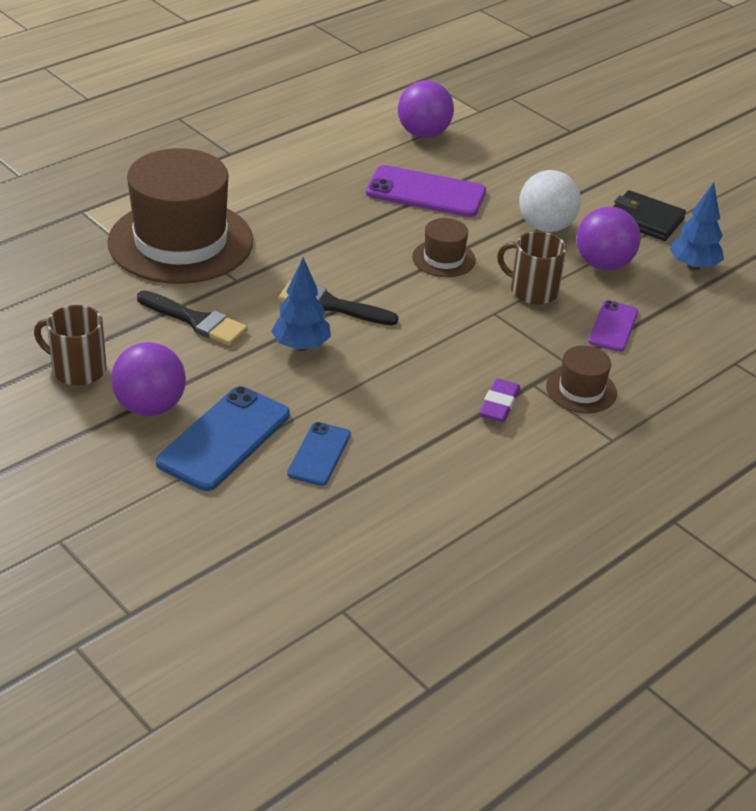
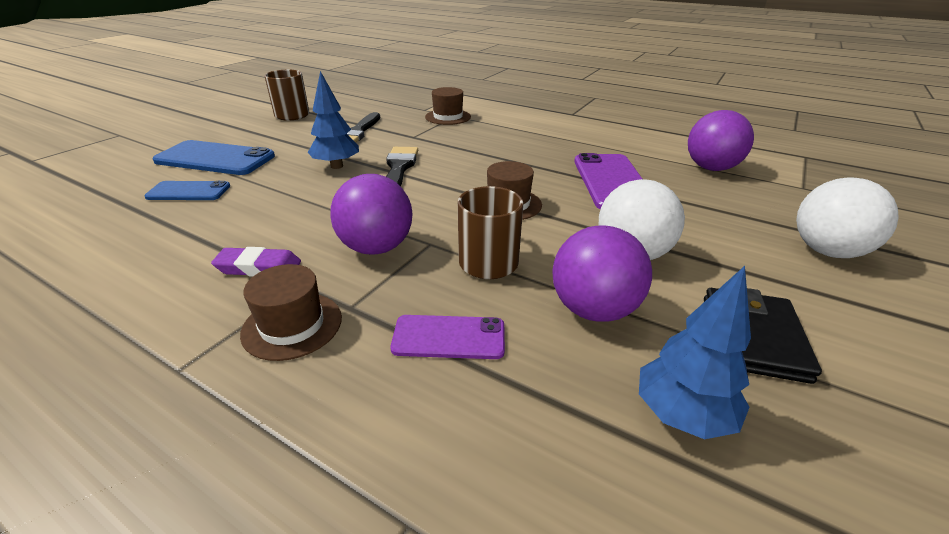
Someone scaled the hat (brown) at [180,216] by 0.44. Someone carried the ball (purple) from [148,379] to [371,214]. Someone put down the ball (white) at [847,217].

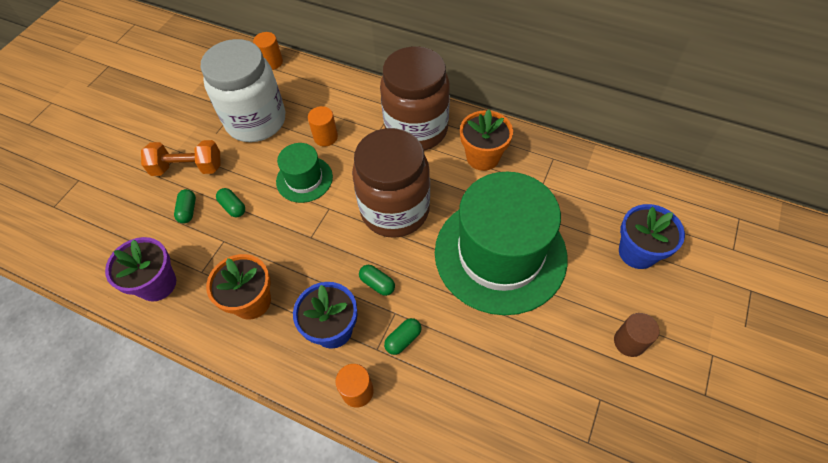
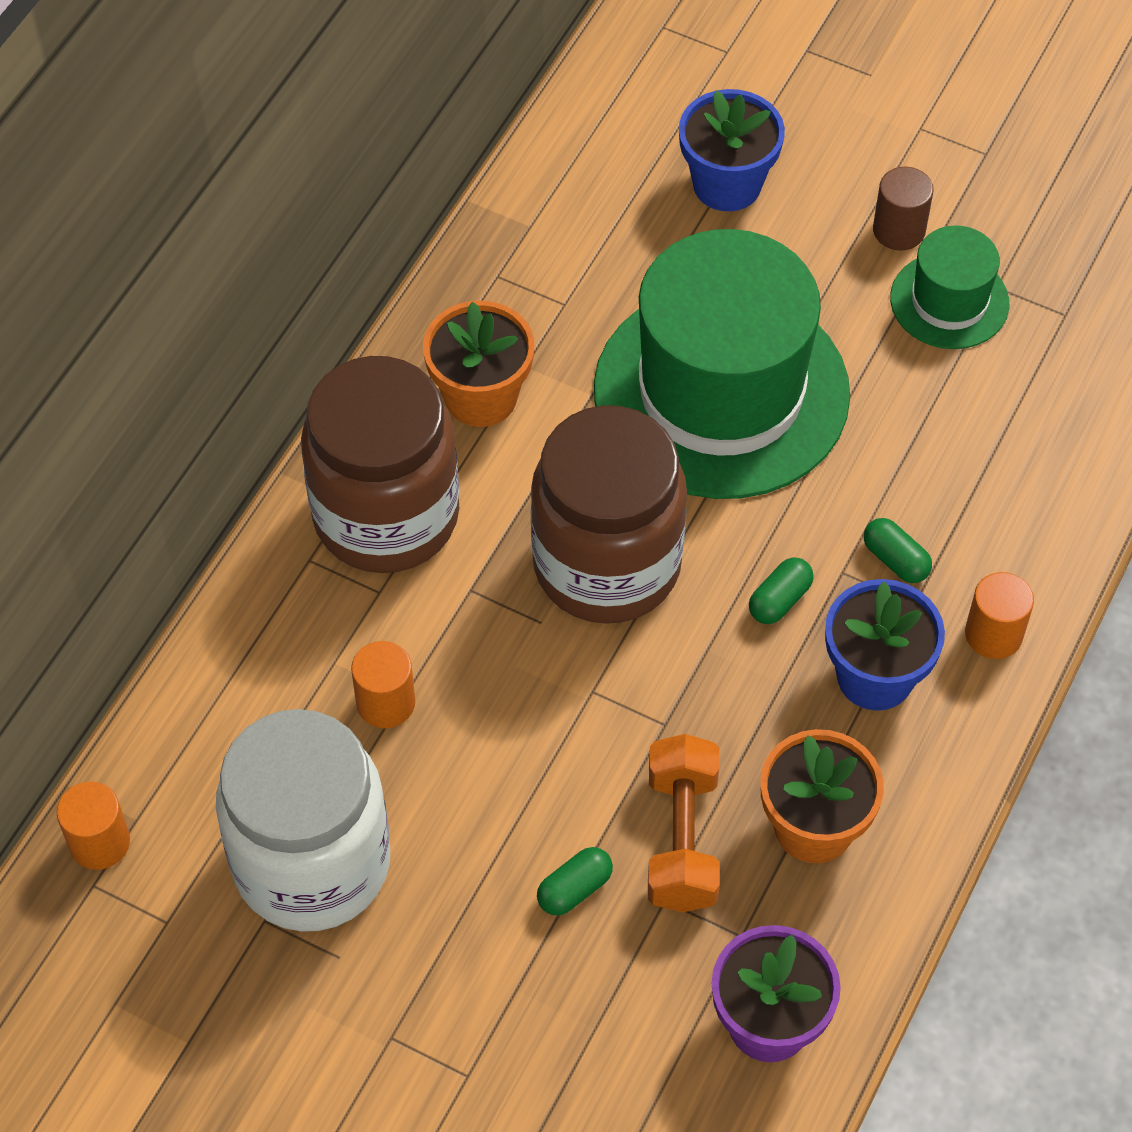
Someone carried the dumbbell (orange) from [181,158] to [684,823]. Someone took away the capsule (green) at [185,206]. Someone carried the hat (green) from [304,173] to [949,287].

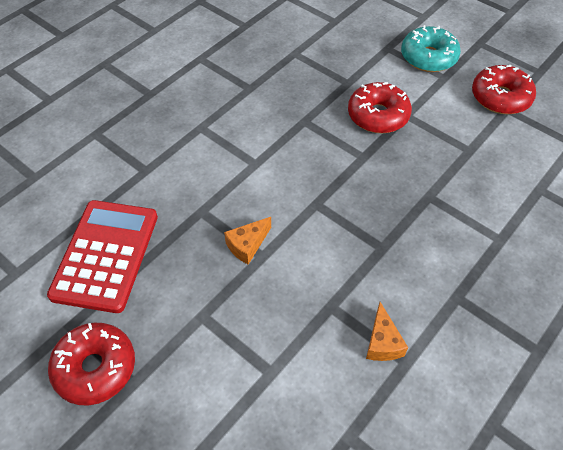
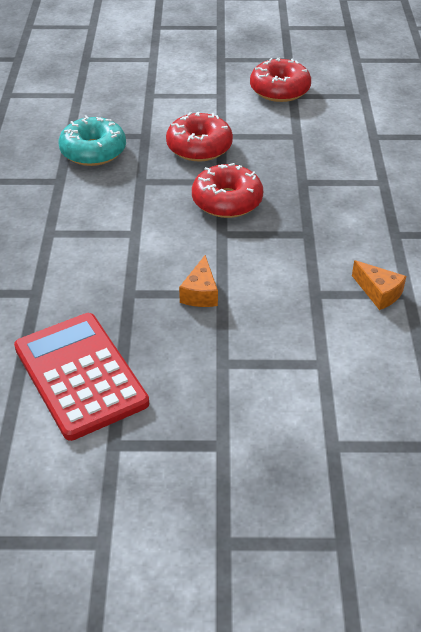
Someone carried the donut (red) from [91,364] to [227,190]. Someone carried the donut (turquoise) from [431,48] to [92,140].

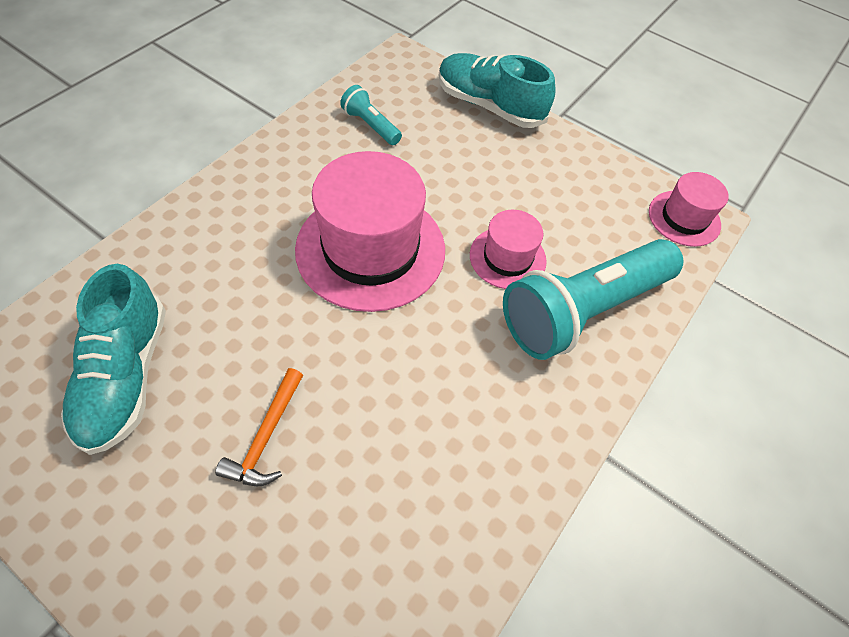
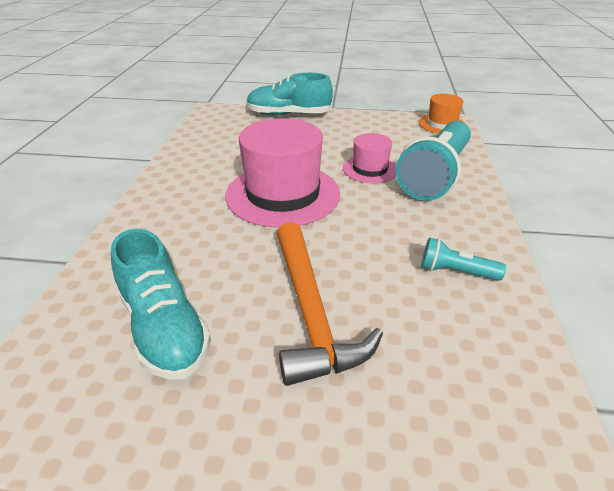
Someone scaled the hammer (orange) at [259,427] by 1.90. Someone carried the flashlight (turquoise) from [371,115] to [463,259]. Someone repainted the hat (pink) at [689,209], which became the hat (orange) at [442,114].

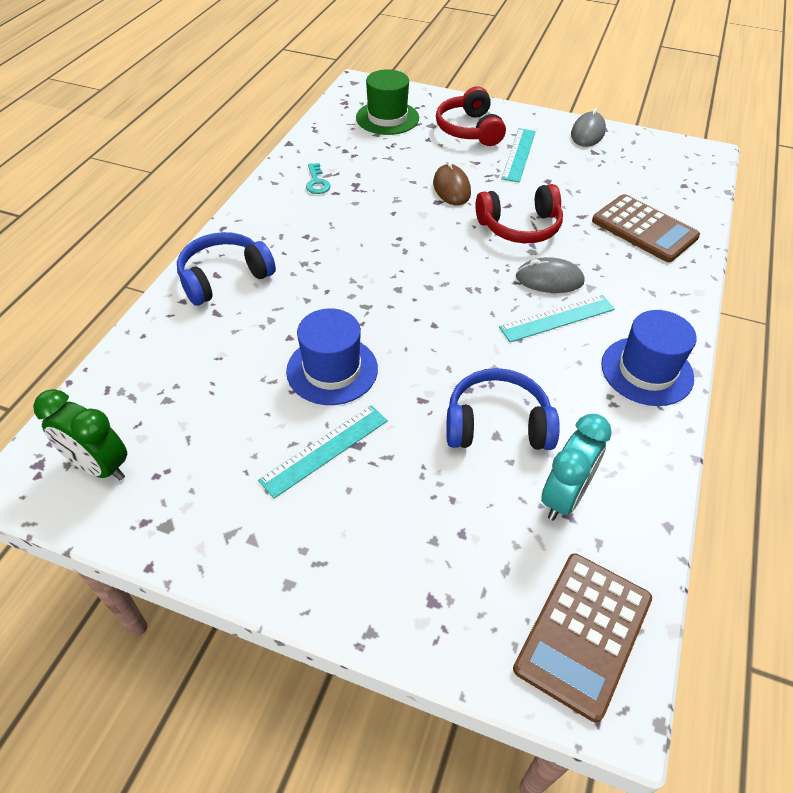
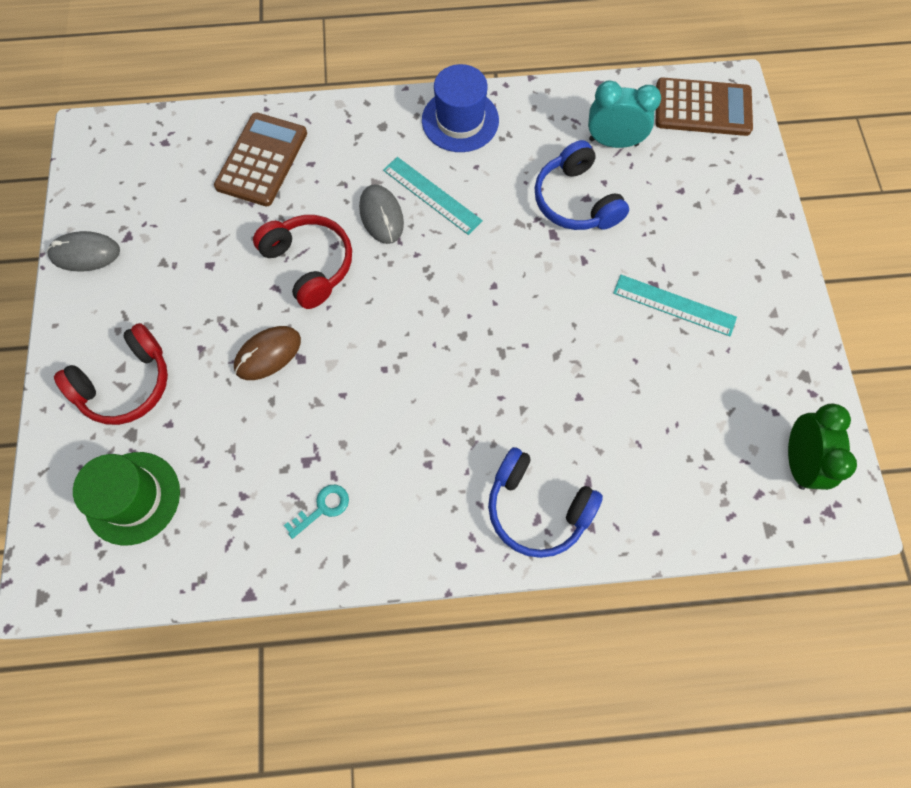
Someone took away the hat (blue) at [332,356]. Someone took away the ruler (turquoise) at [518,155].

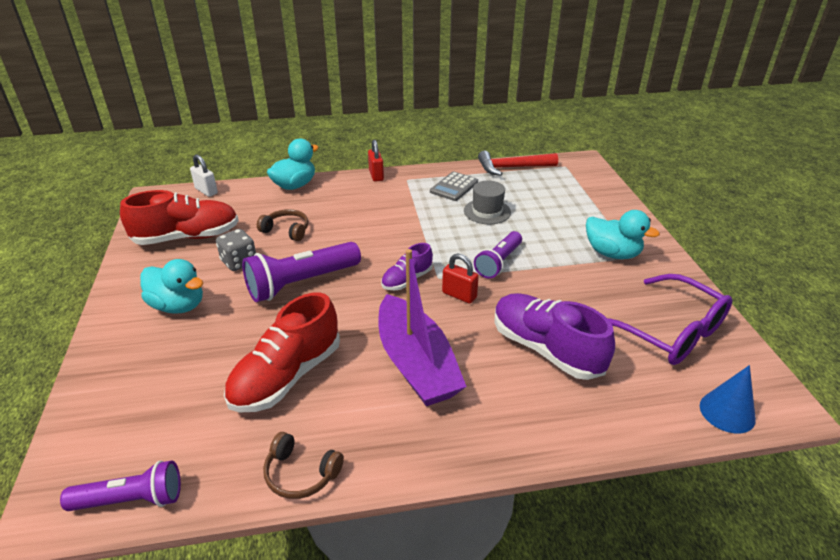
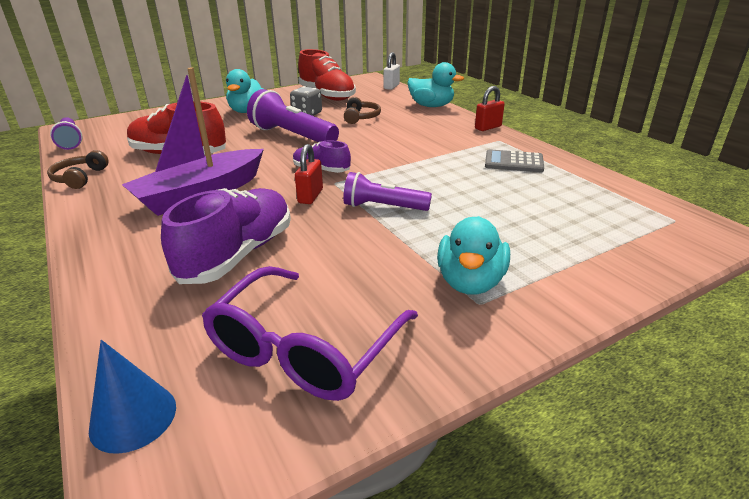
Someone took away the hat (grey) at [487,202]. Someone took away the hammer (red) at [518,163].

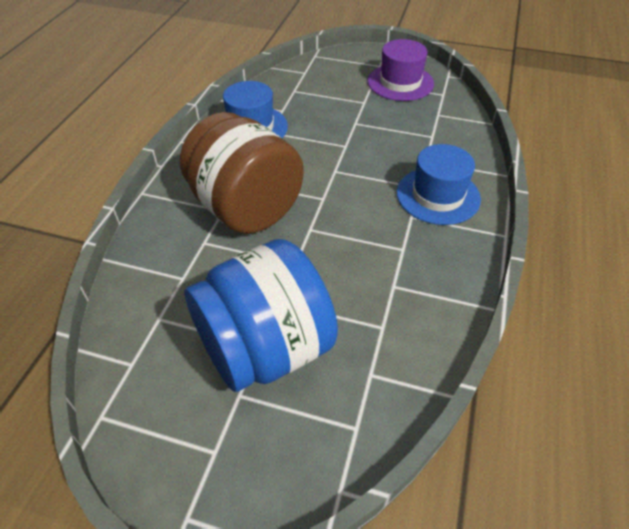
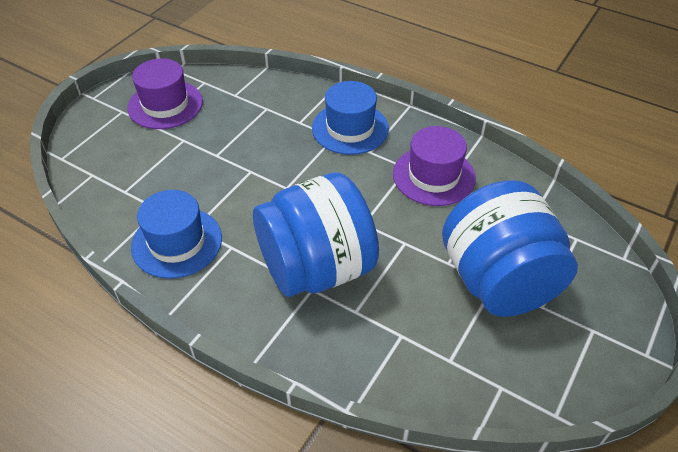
Someone repainted the jar (brown) at [242,173], which became the jar (blue) at [316,234]. Someone put down the hat (purple) at [434,166].

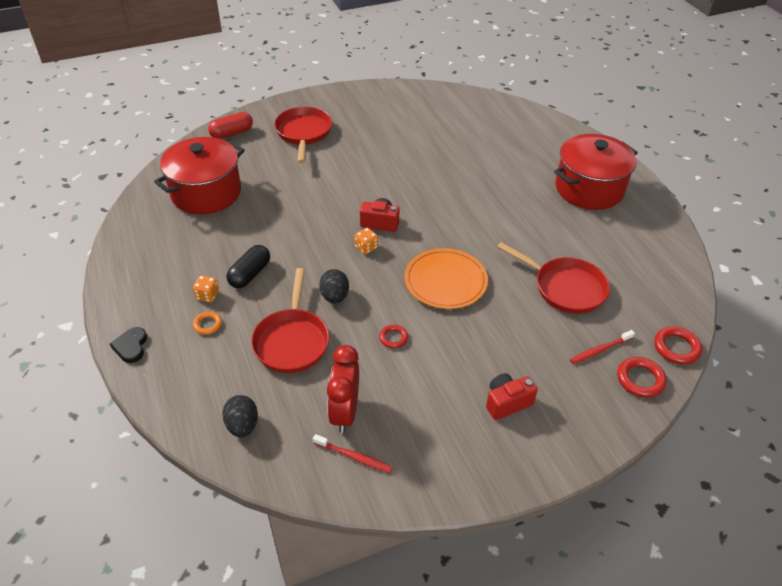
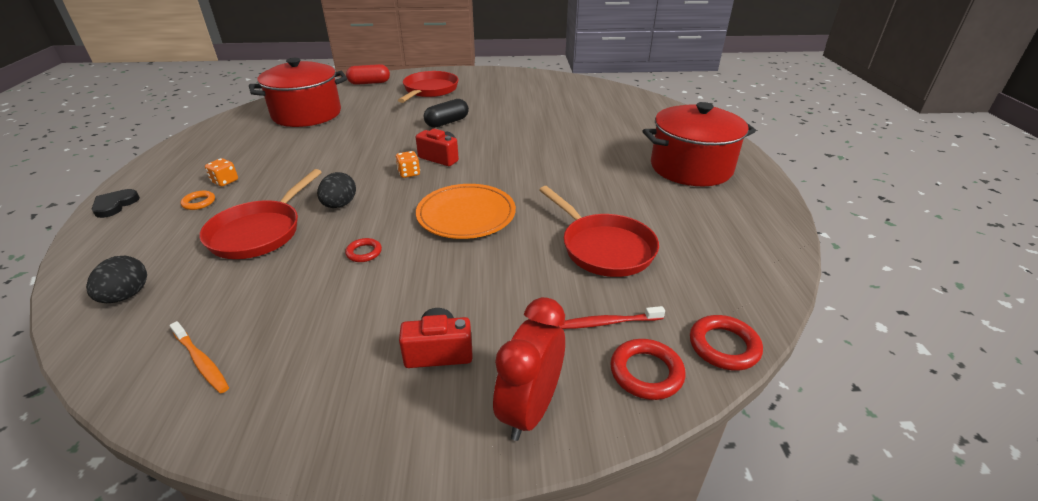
Someone carried the capsule (black) from [248,266] to [446,113]. Someone repainted the toothbrush (red) at [353,453], which became the toothbrush (orange) at [199,357]. Someone carried the clock (red) from [343,389] to [529,369].

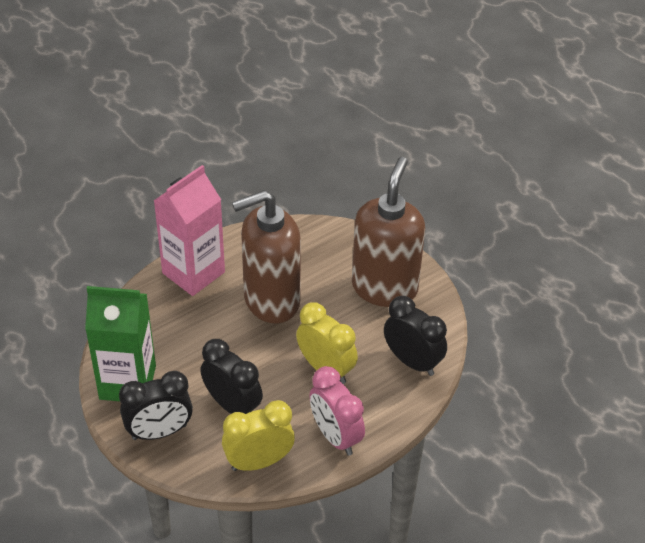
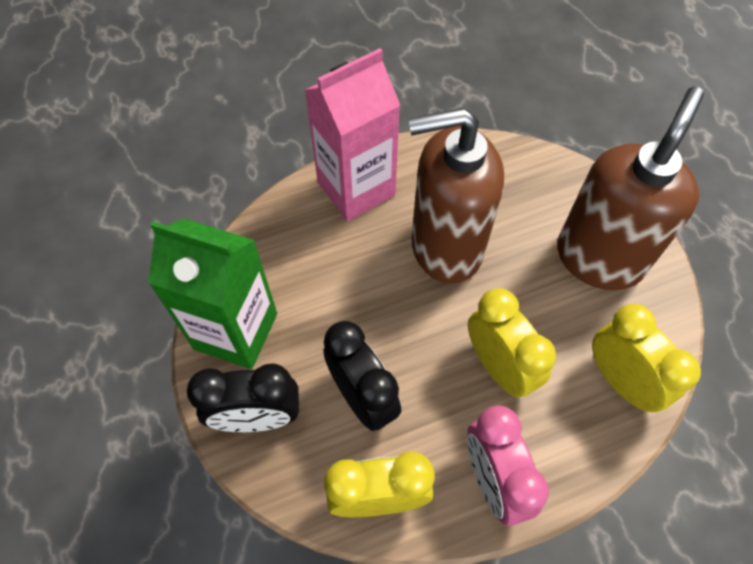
Someone repainted the clock (black) at [415,336], which became the clock (yellow) at [646,358].

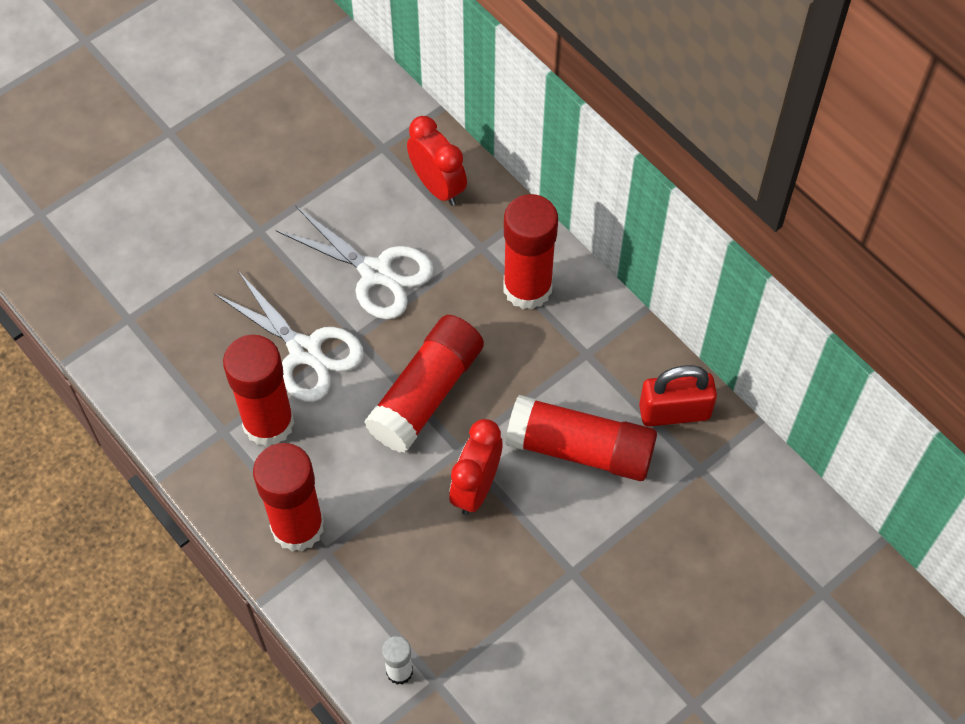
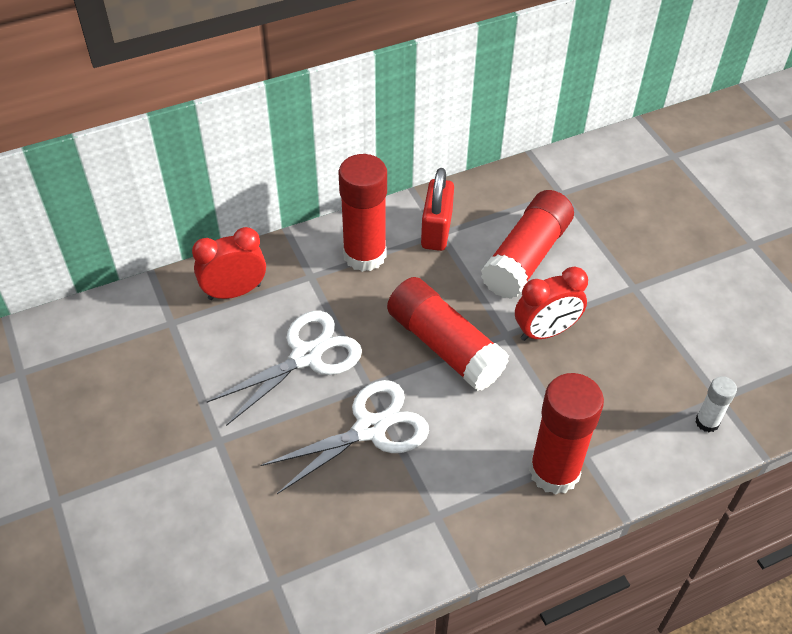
Someone took away the glue stick (red) at [259,391]. Someone rotated the clock (red) at [475,467] by 60 degrees counterclockwise. Someone carried the padlock (red) from [678,396] to [437,209].

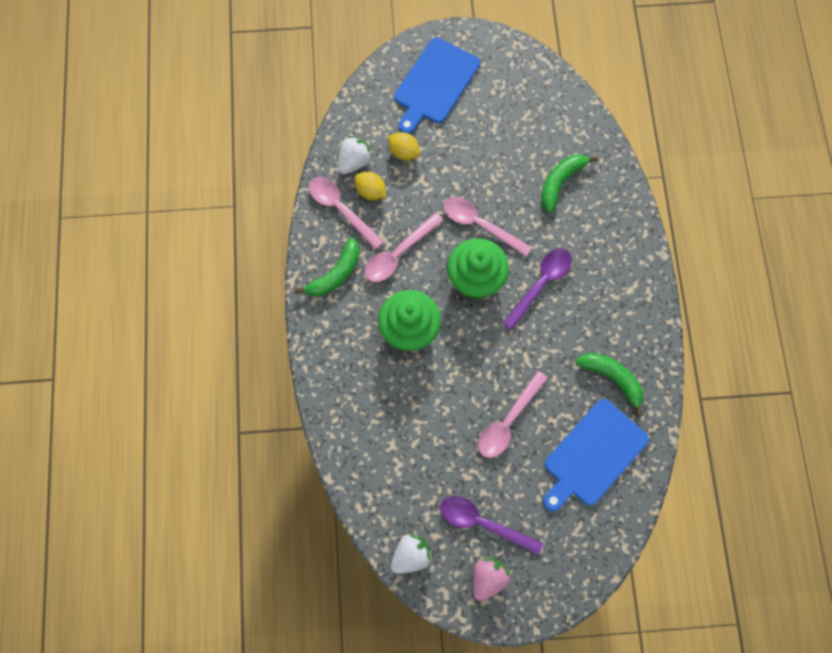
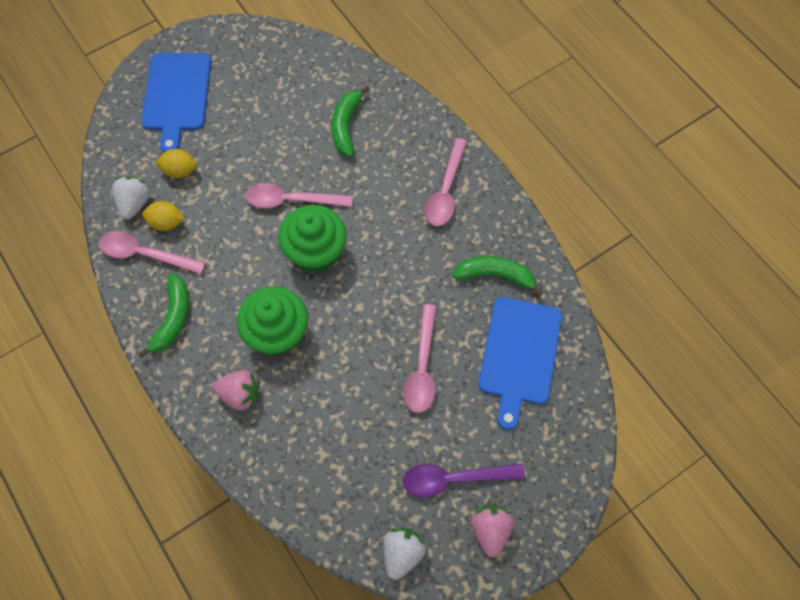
Someone carried the spoon (pink) from [404,247] to [446,182]. Someone took away the spoon (purple) at [537,289]. Someone put down the strawberry (pink) at [236,390].

